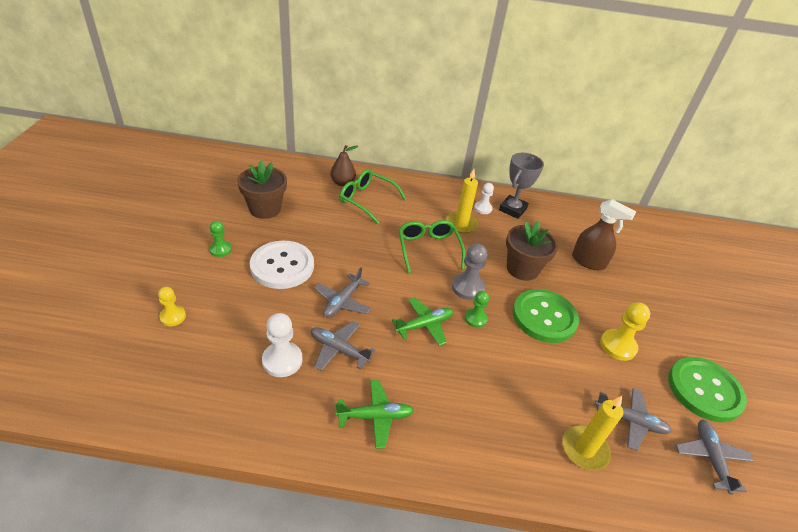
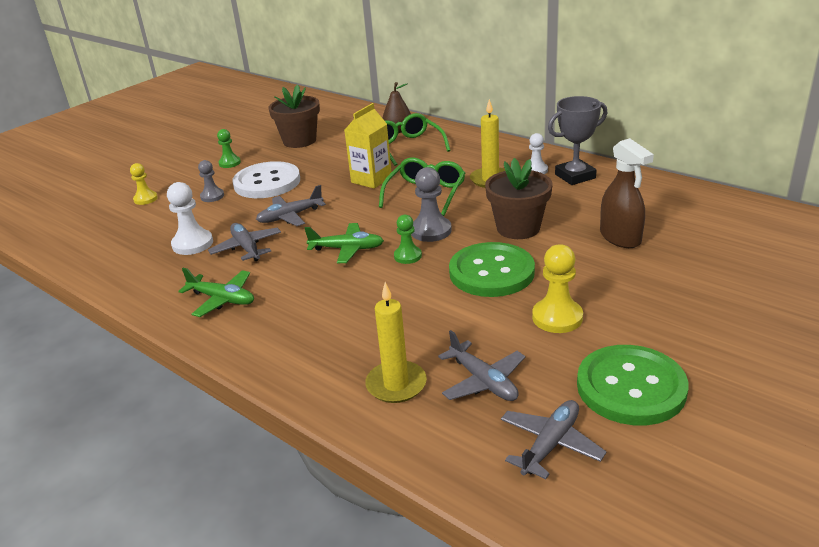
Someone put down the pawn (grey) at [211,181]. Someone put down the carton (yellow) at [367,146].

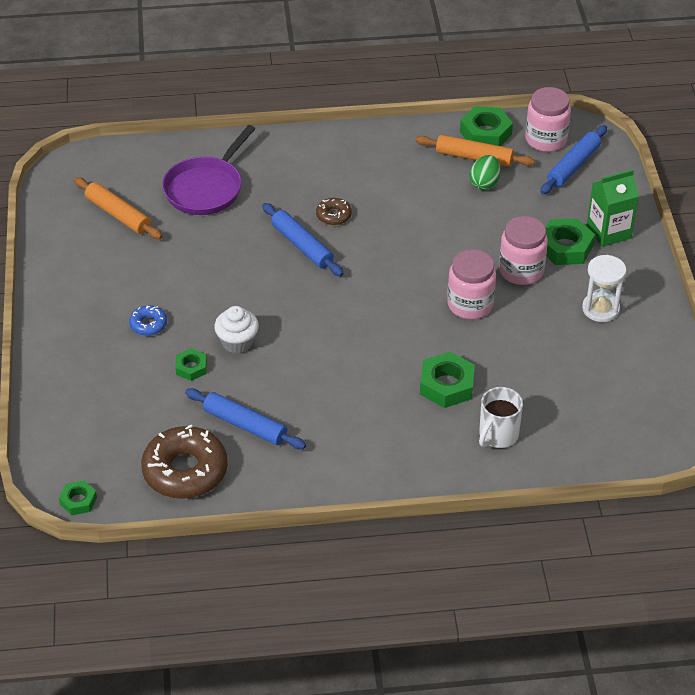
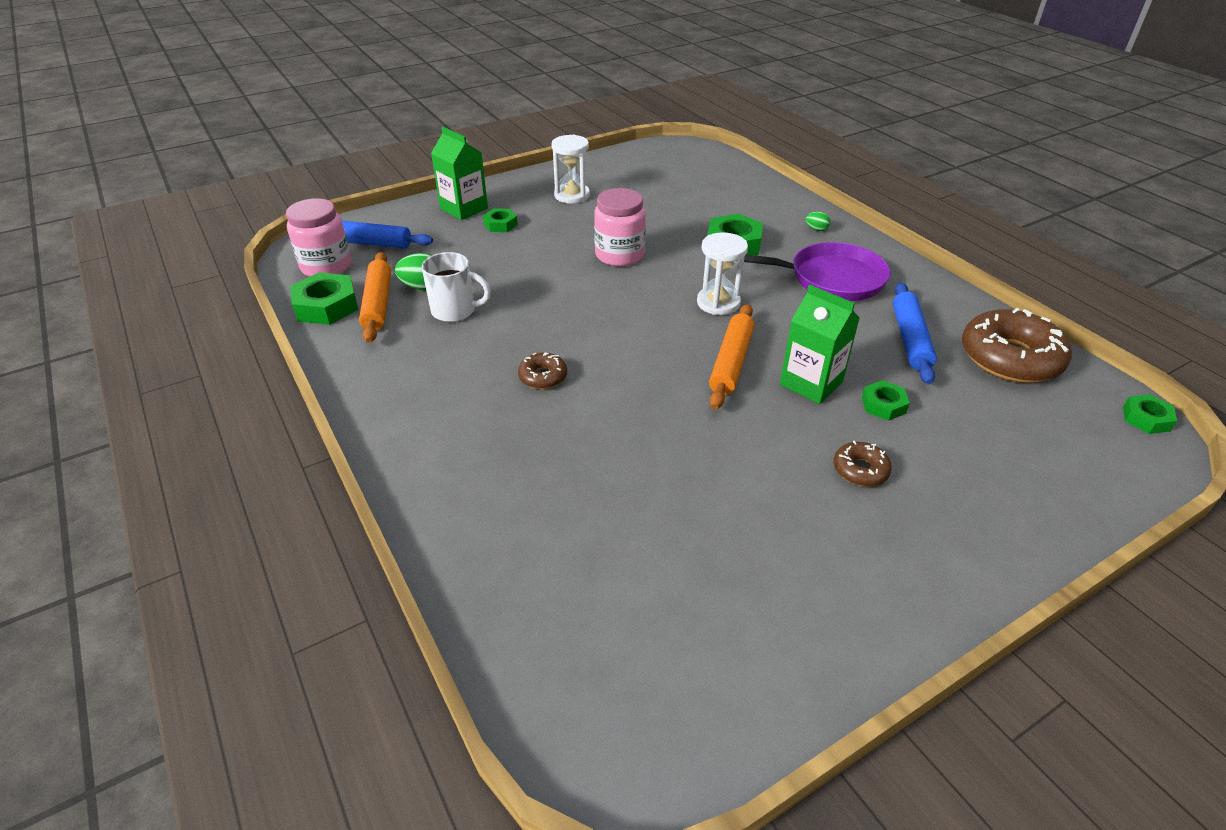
Someone carried the rolling pin (orange) from [118,208] to [731,356]. Someone repainted the donut (blue) at [148,320], which became the donut (brown) at [863,463]. Someone carried the pan (purple) from [209,170] to [817,271]. Someone swapped the cupcake (white) at [236,330] for the carton (green) at [820,344]. Someone took away the rolling pin (blue) at [303,240]. Someone carried the mug (white) from [501,417] to [456,287]. Someone took away the jar (pink) at [523,250]. Someone scaled the nut (green) at [570,241] by 0.58. Someone put down the hourglass (white) at [722,273]. Someone put down the egg (green) at [818,221].

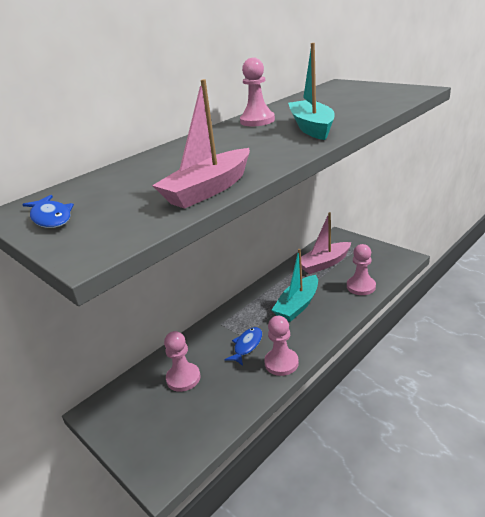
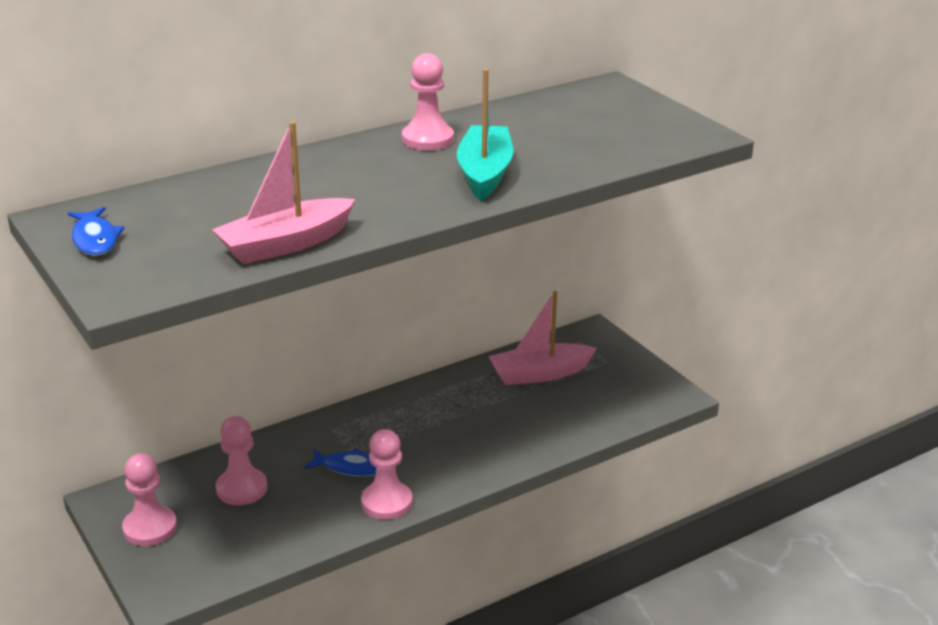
Someone rotated the fish (blue) at [243,346] by 60 degrees clockwise. Someone took away the boat (turquoise) at [295,285]. Someone carried the pawn (pink) from [361,269] to [149,499].

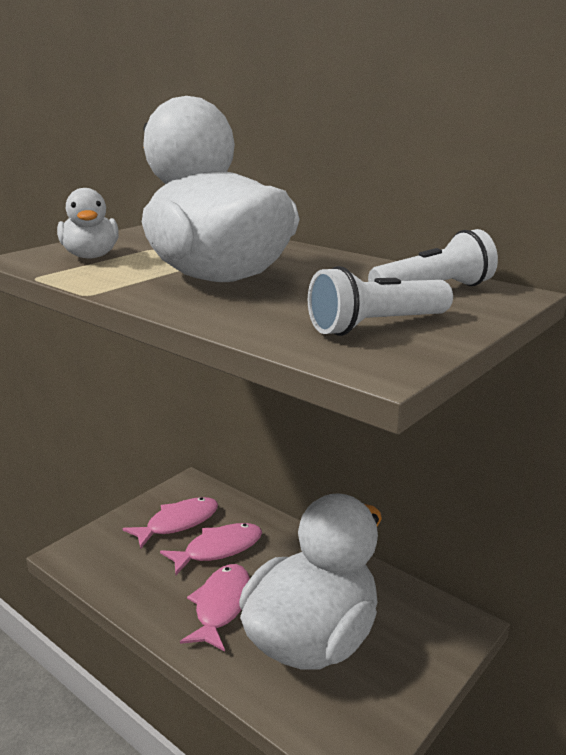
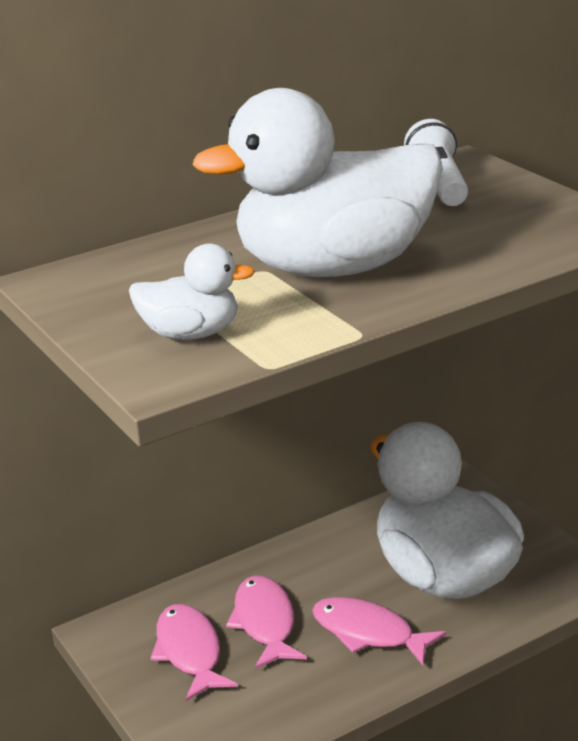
Someone took away the flashlight (white) at [380,301].

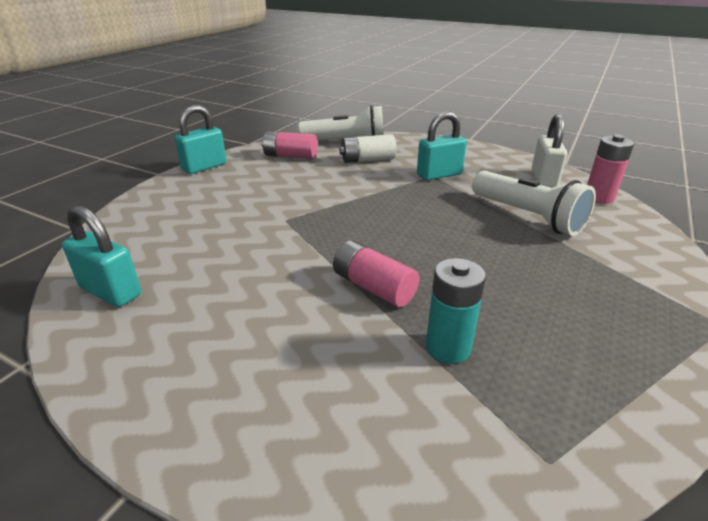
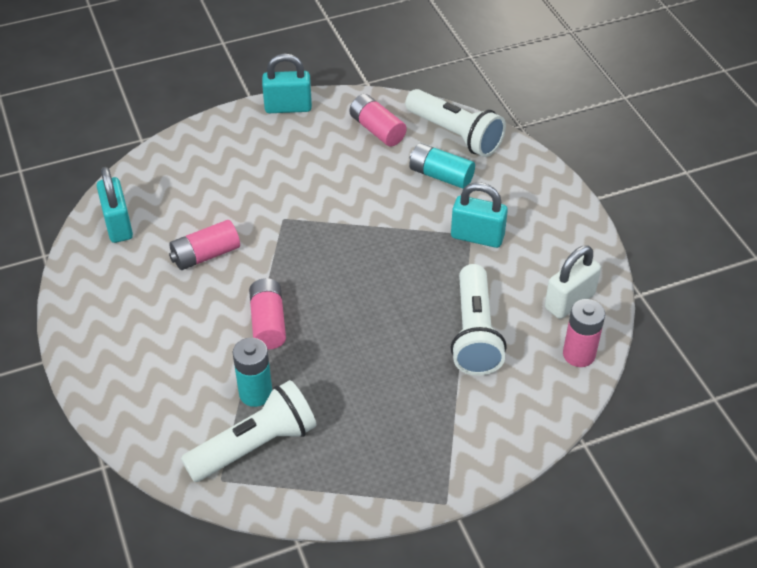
Someone repainted the battery (white) at [367,148], which became the battery (turquoise) at [442,166]. Someone put down the battery (pink) at [204,245]. Someone put down the flashlight (white) at [248,431].

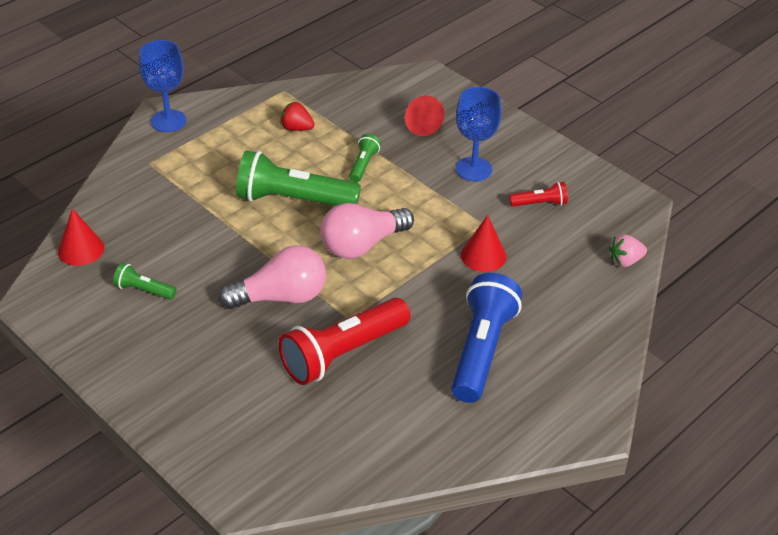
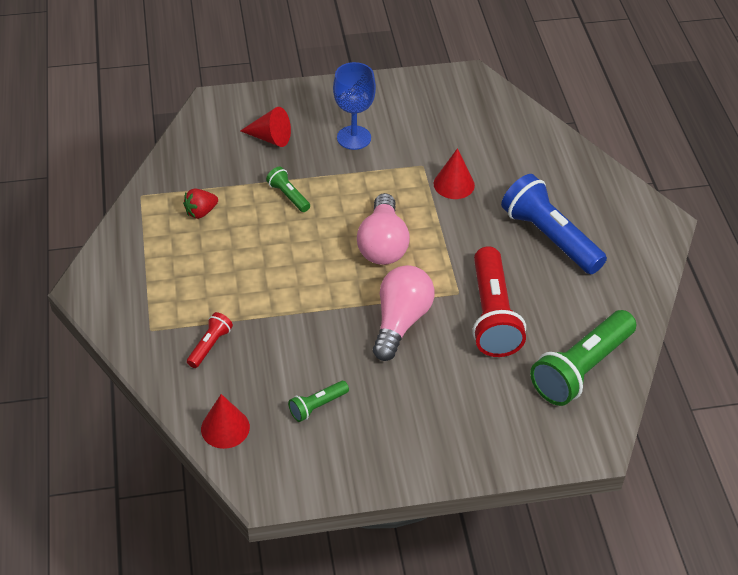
Someone took away the goblet (blue) at [162,86]. Someone carried the flashlight (green) from [298,178] to [583,358]. Someone carried the flashlight (red) from [538,194] to [210,340]. Someone took away the strawberry (pink) at [628,250].

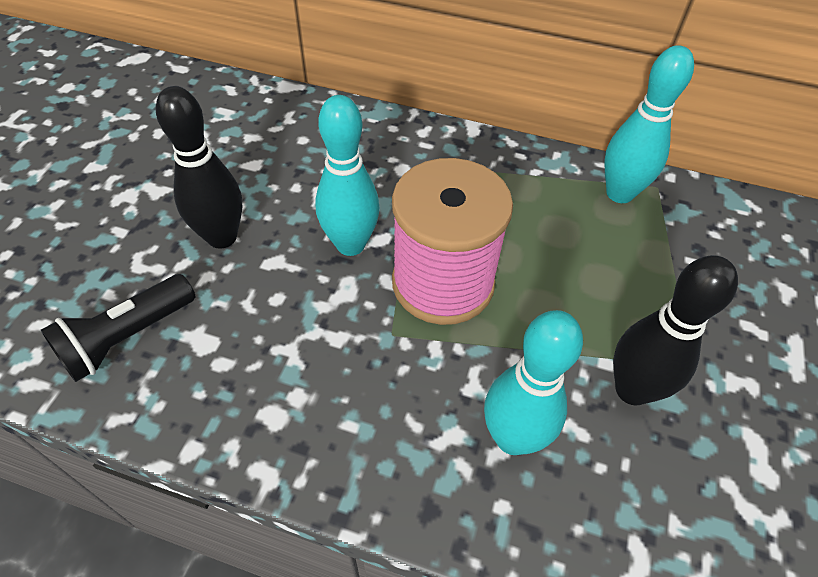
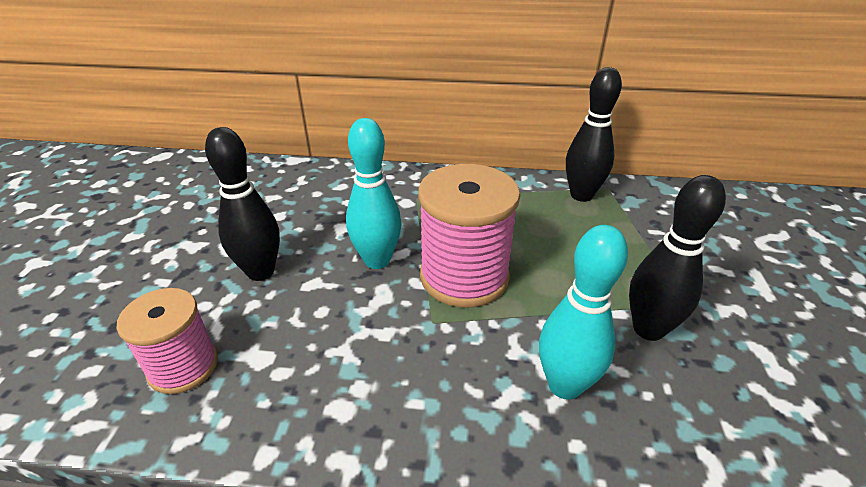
Someone swapped the flashlight (black) at [118,328] for the spool (pink) at [167,341]. Someone repainted the bowling pin (turquoise) at [649,124], which became the bowling pin (black) at [594,134].

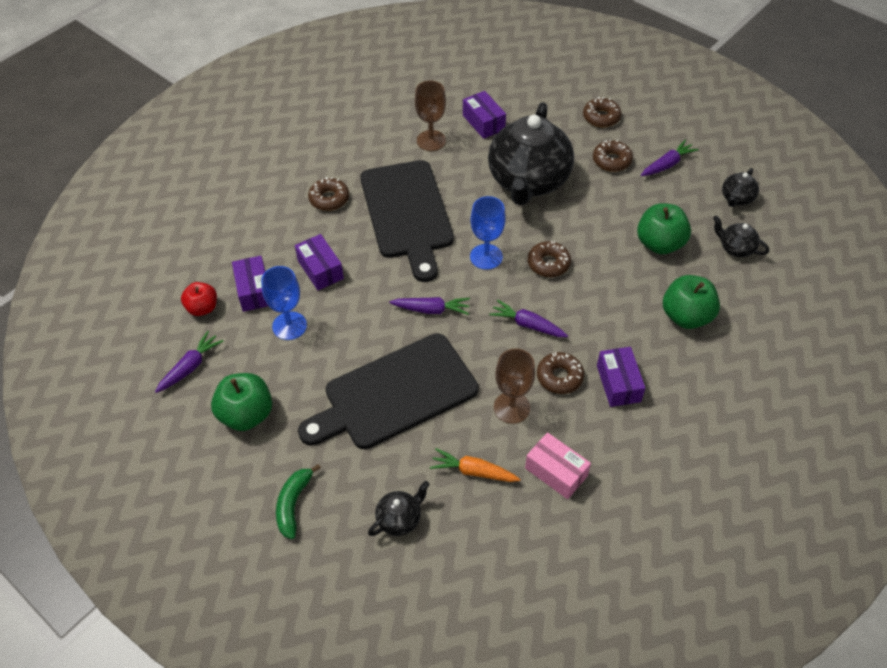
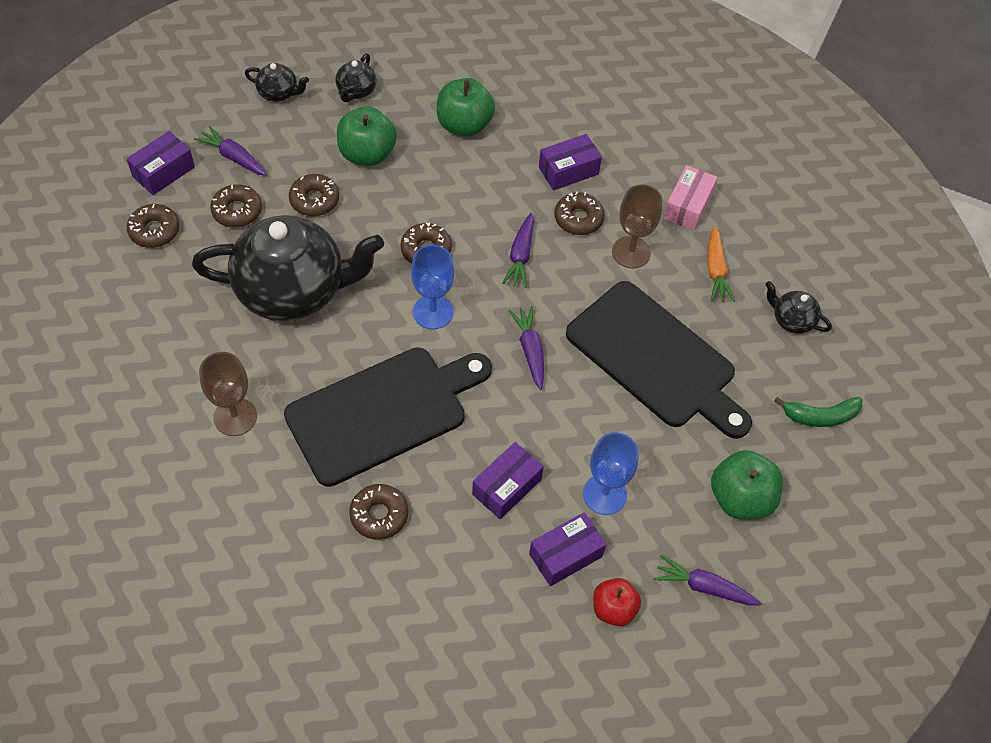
Someone carried the box (purple) from [484,115] to [160,163]. Someone put down the donut (brown) at [314,195].

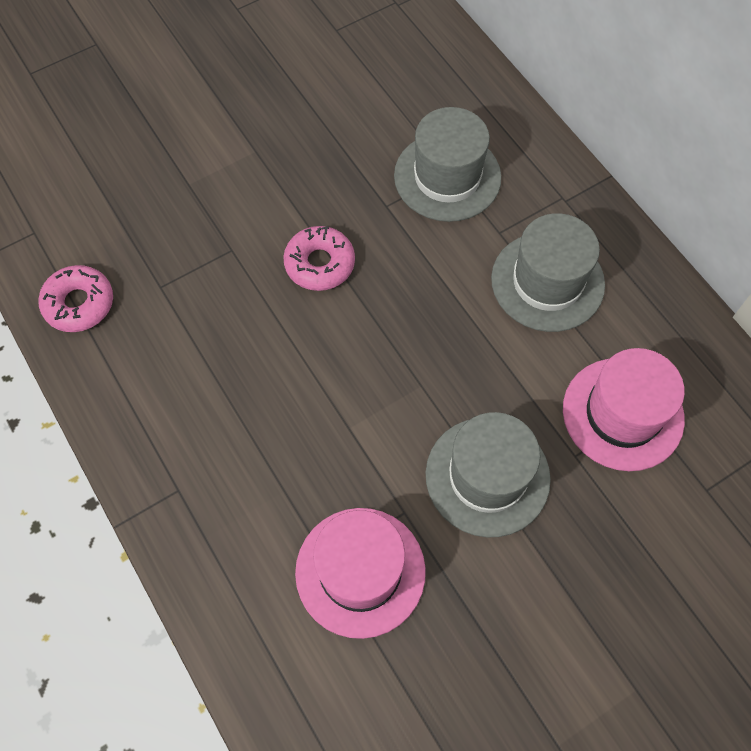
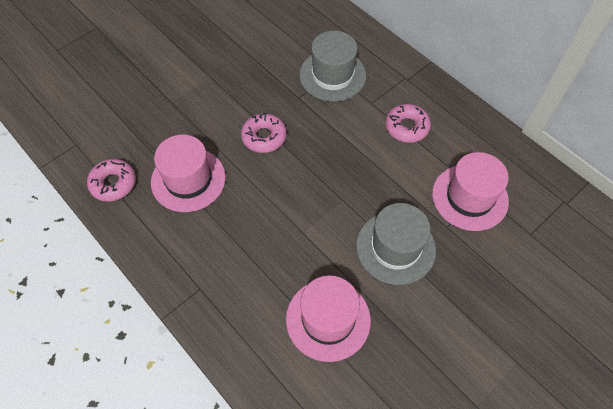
Someone swapped the hat (grey) at [548,272] for the donut (pink) at [408,123]. Someone put down the hat (pink) at [188,173].

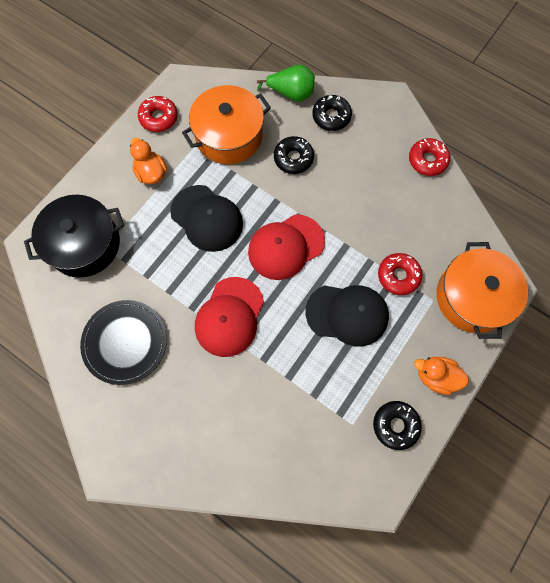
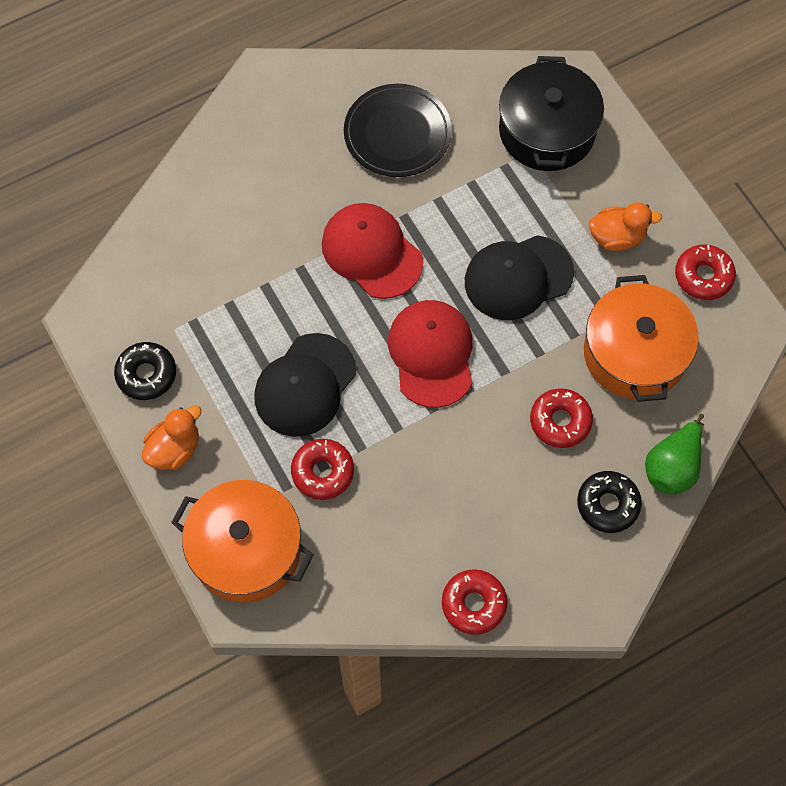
Someone repainted the donut (black) at [294,155], which became the donut (red) at [561,418].

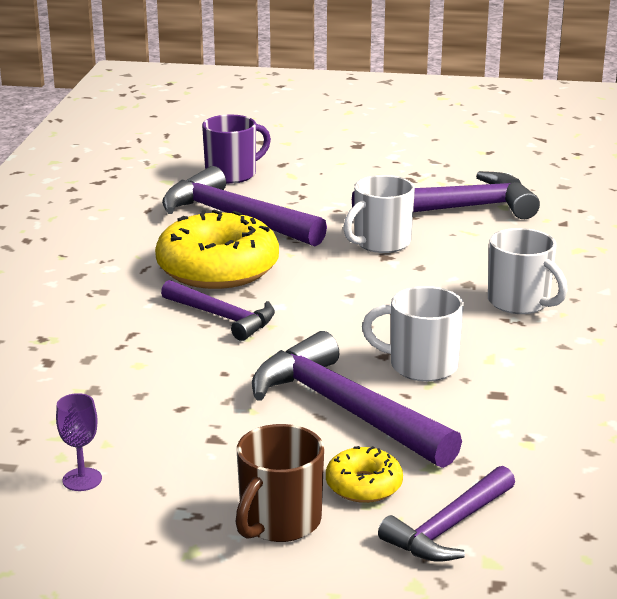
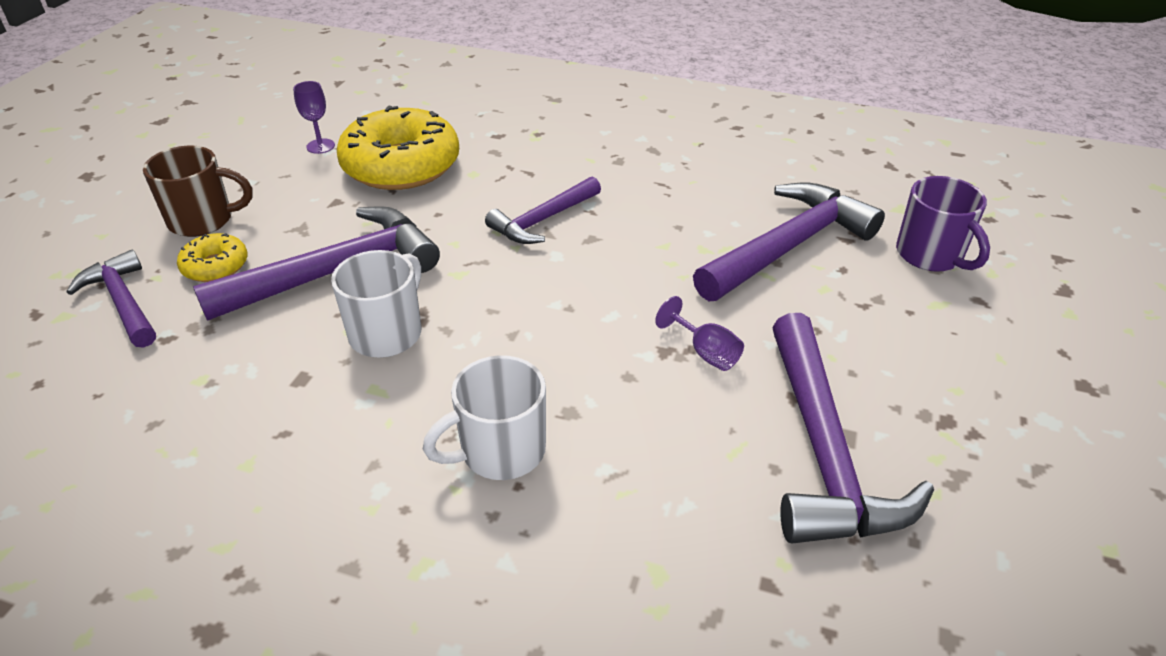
Someone carried the donut (yellow) from [217,249] to [397,147]. Someone rotated the mug (brown) at [279,483] by 135 degrees clockwise. Someone swapped the mug (white) at [379,214] for the goblet (purple) at [699,333].

